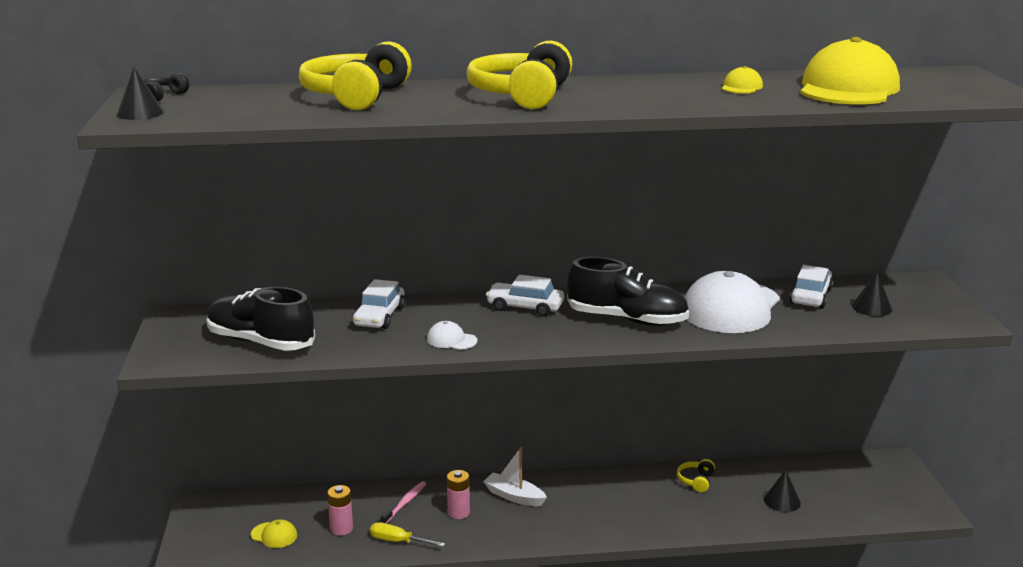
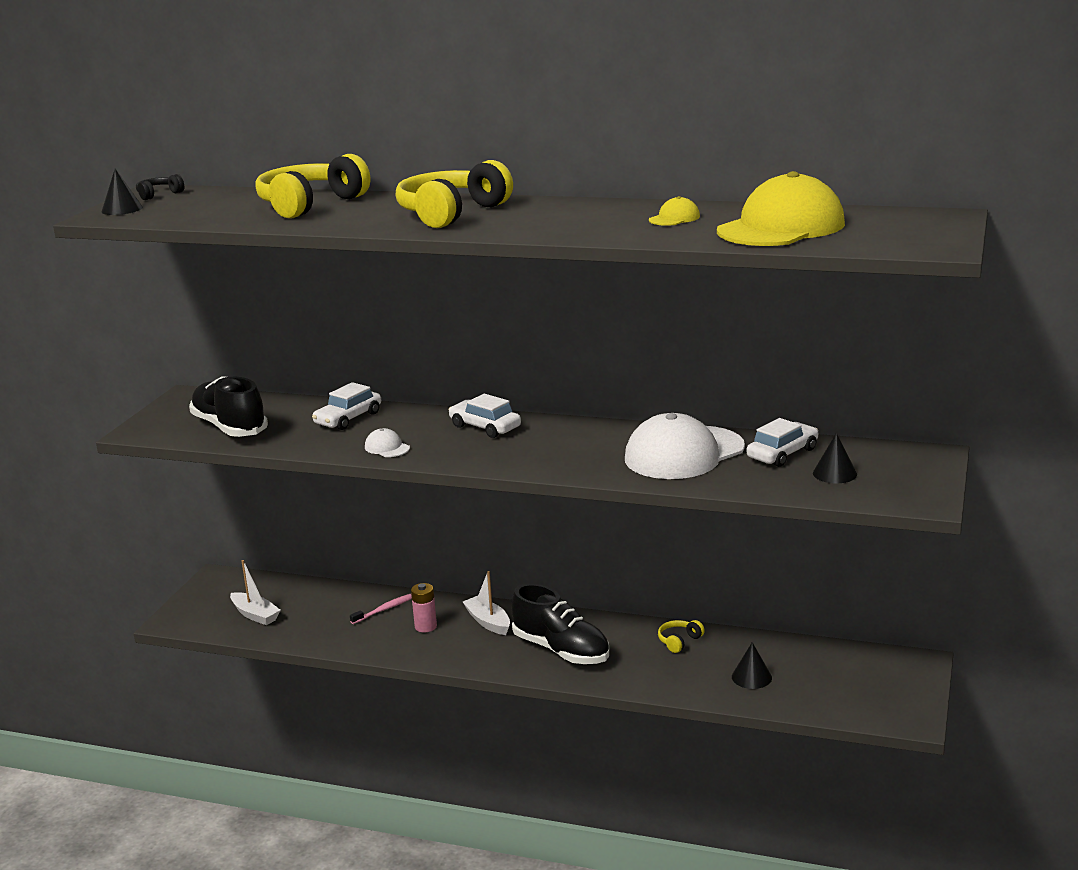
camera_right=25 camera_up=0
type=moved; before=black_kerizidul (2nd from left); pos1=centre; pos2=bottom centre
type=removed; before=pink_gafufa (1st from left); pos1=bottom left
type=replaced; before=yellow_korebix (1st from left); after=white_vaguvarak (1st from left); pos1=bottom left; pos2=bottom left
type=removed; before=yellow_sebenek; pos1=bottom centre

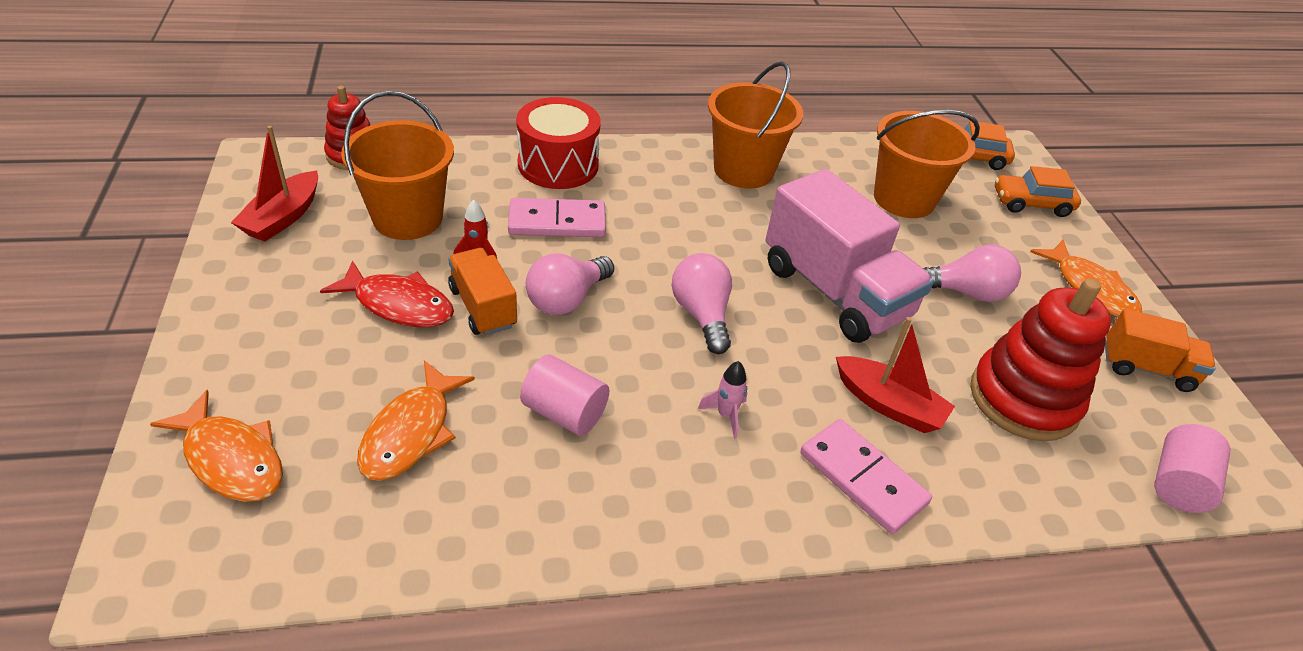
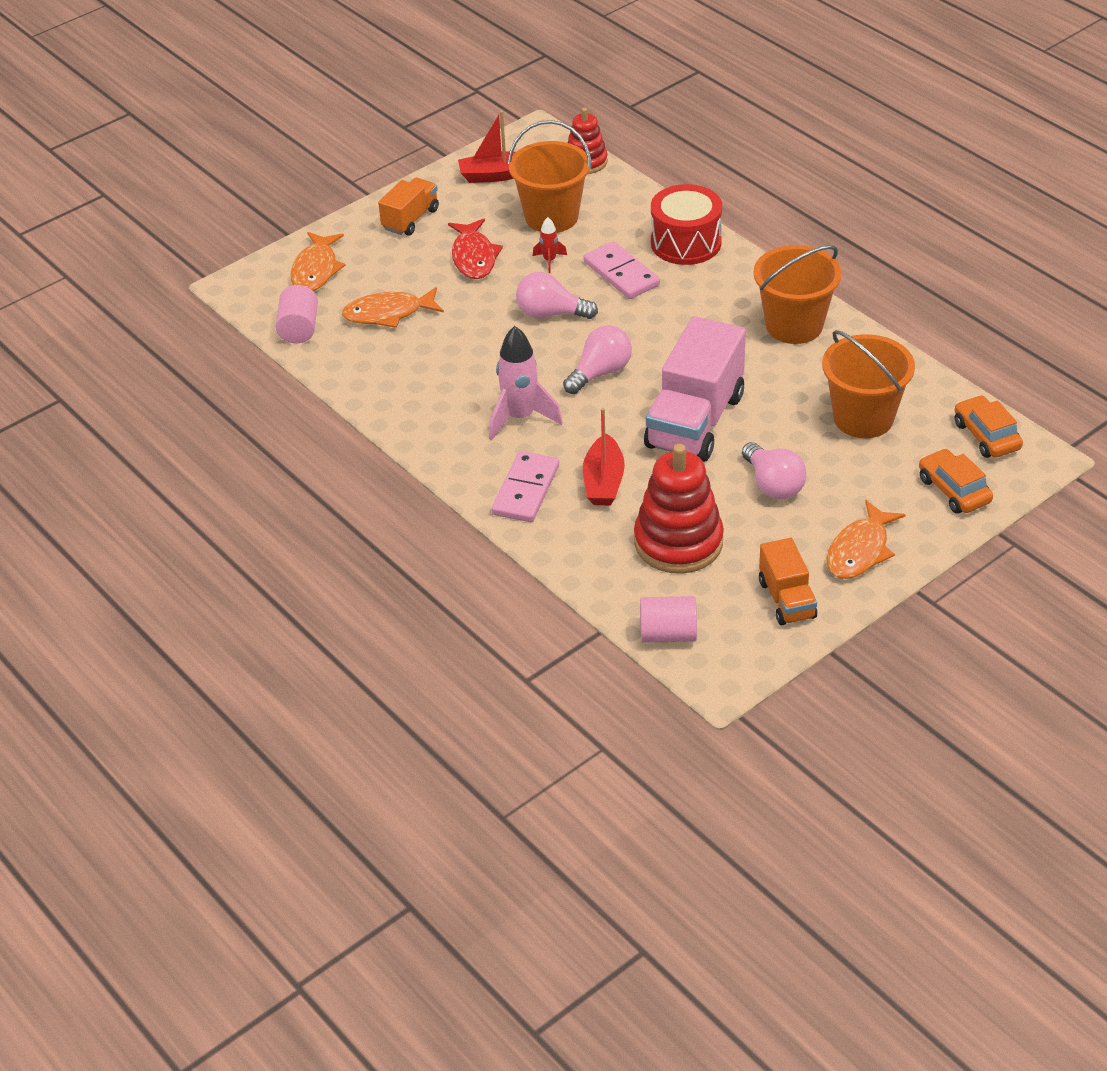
camera_right=65 camera_up=0
type=moved; before=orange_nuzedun (1st from left); pos1=centre; pos2=top centre
type=moved; before=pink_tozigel (1st from left); pos1=centre; pos2=top left
type=resized; before=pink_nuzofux; pos1=centre; pos2=centre; scale=2.01

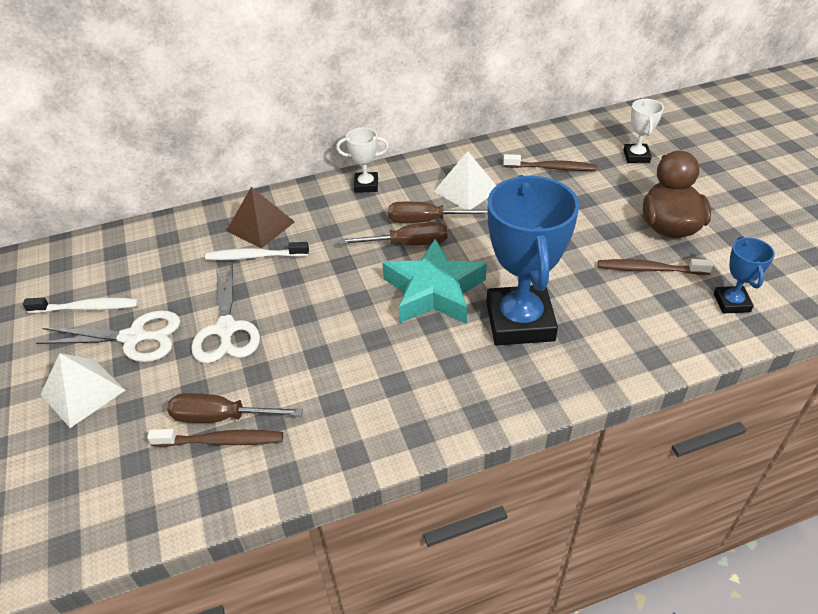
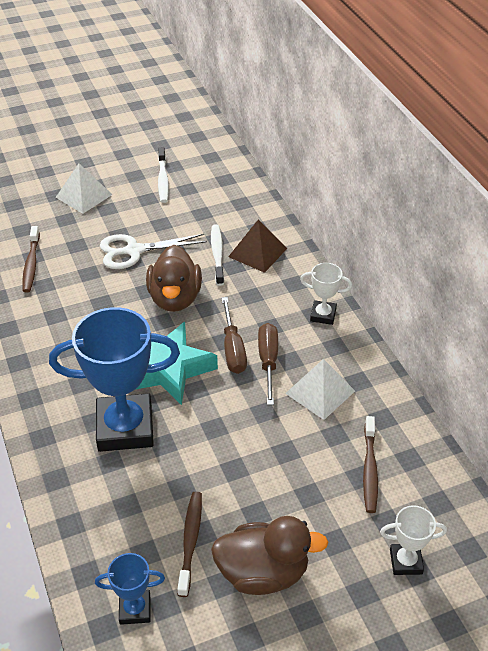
camera_right=85 camera_up=0
type=turned; before=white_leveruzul (1st from left); pos1=top centre; pos2=middle right; turn=-75
type=removed; before=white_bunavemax (1st from left); pos1=middle left
type=removed; before=brown_sebenek (1st from left); pos1=middle left
type=added; after=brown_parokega (1st from left); pos2=centre

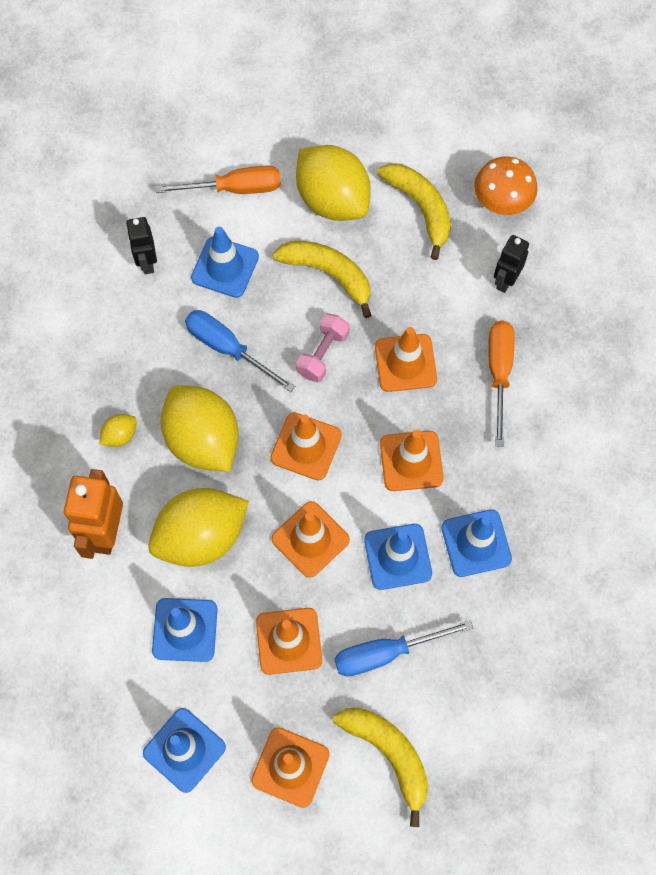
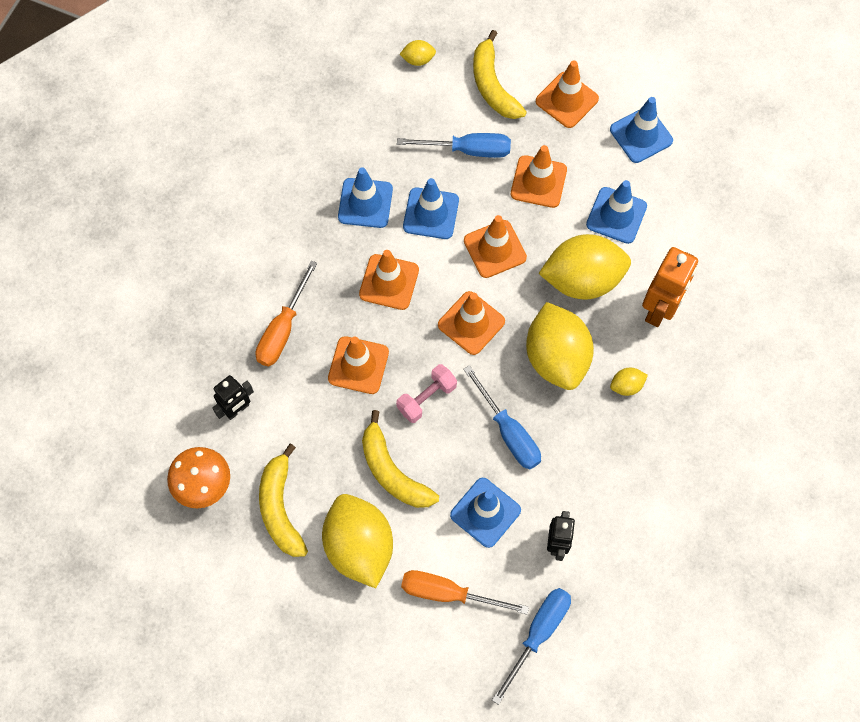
camera_right=-160 camera_up=0
type=added; after=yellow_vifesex (2nd from left); pos2=top centre
type=added; after=blue_sebenek (3rd from left); pos2=bottom centre

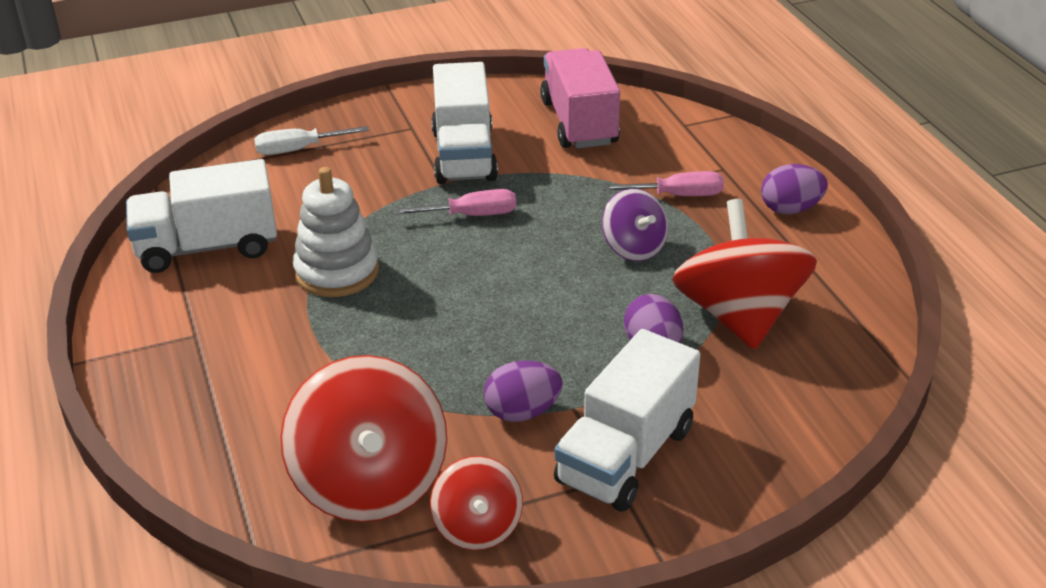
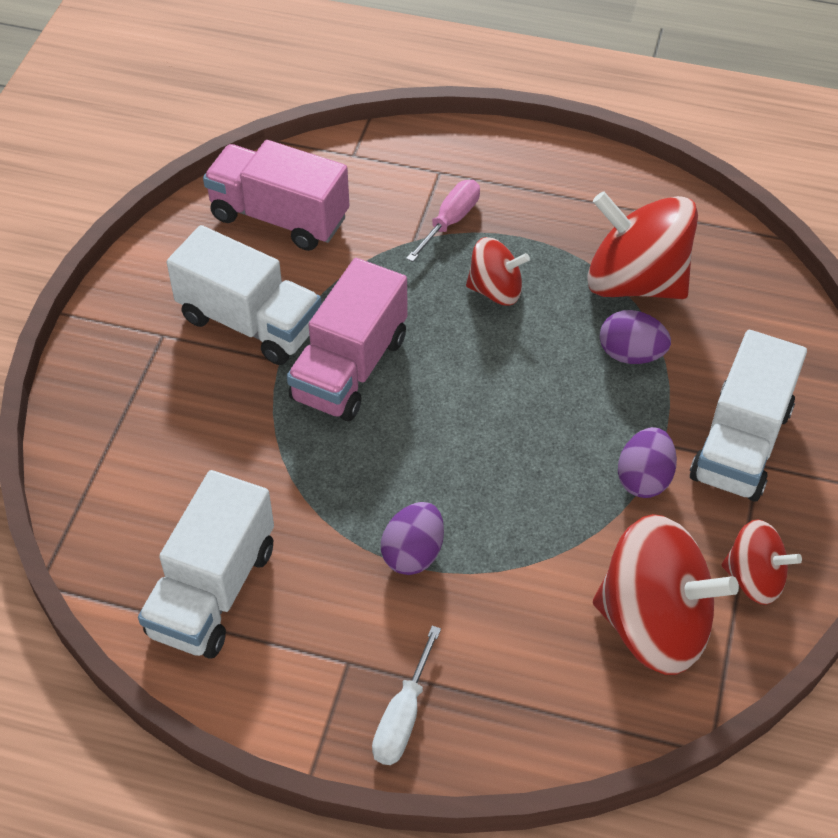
camera_right=-55 camera_up=15
type=moved; before=white_sebenek; pos1=top left; pos2=bottom centre
type=moved; before=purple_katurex (3rd from left in the first image); after=purple_katurex (1st from left); pos1=top right; pos2=centre
type=removed; before=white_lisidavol; pos1=middle left
type=replaced; before=pink_sebenek (1st from left); after=pink_nuzedun (2nd from left); pos1=centre; pos2=centre
type=recoloured; before=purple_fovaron; after=red_fovaron (1st from left); pos1=centre; pos2=top centre
type=turned; before=white_nuzedun (3rd from left); pos1=bottom centre; pos2=middle right; turn=45

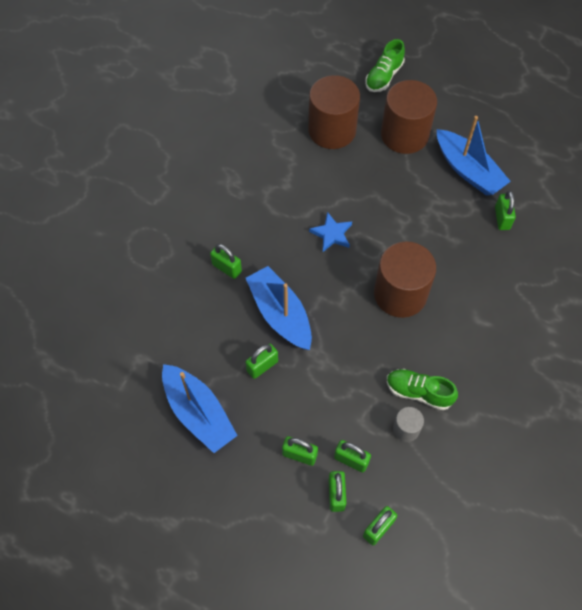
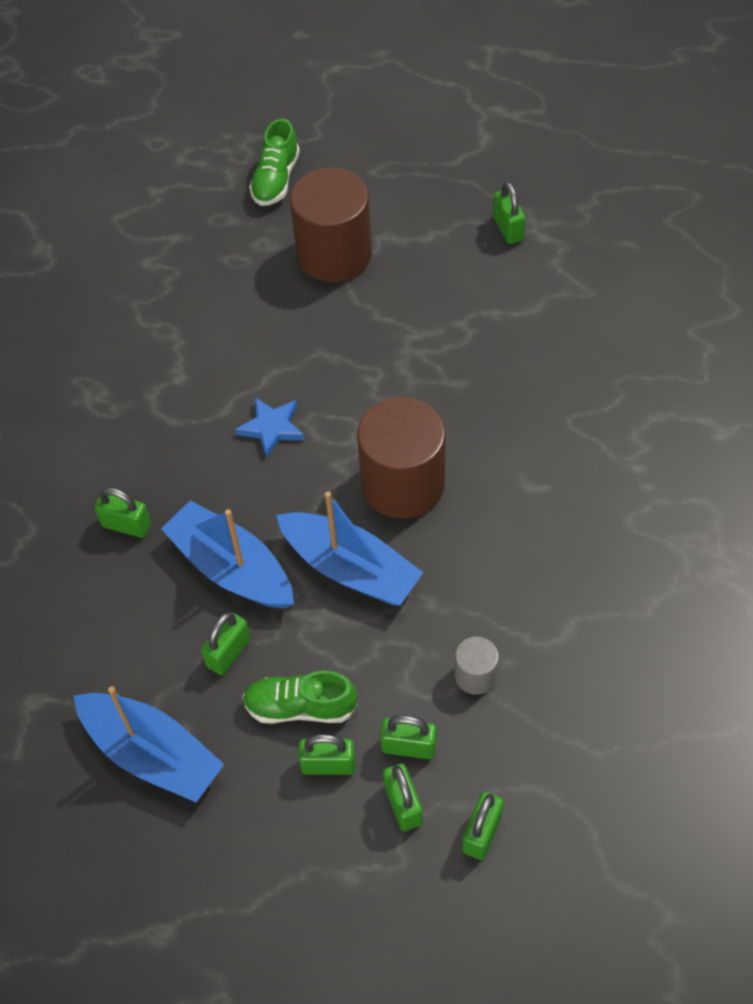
camera_right=-15 camera_up=-5
type=removed; before=brown_tozigel (1st from left); pos1=top centre
type=moved; before=blue_vaguvarak (3rd from left); pos1=top right; pos2=centre
type=moved; before=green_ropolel (7th from left); pos1=middle right; pos2=top right
type=moved; before=green_kerizidul (2nd from left); pos1=middle right; pos2=bottom centre

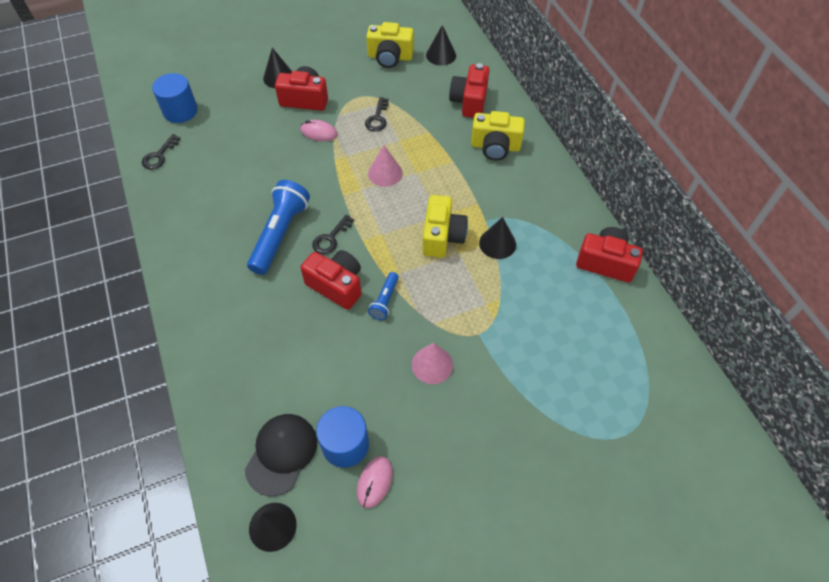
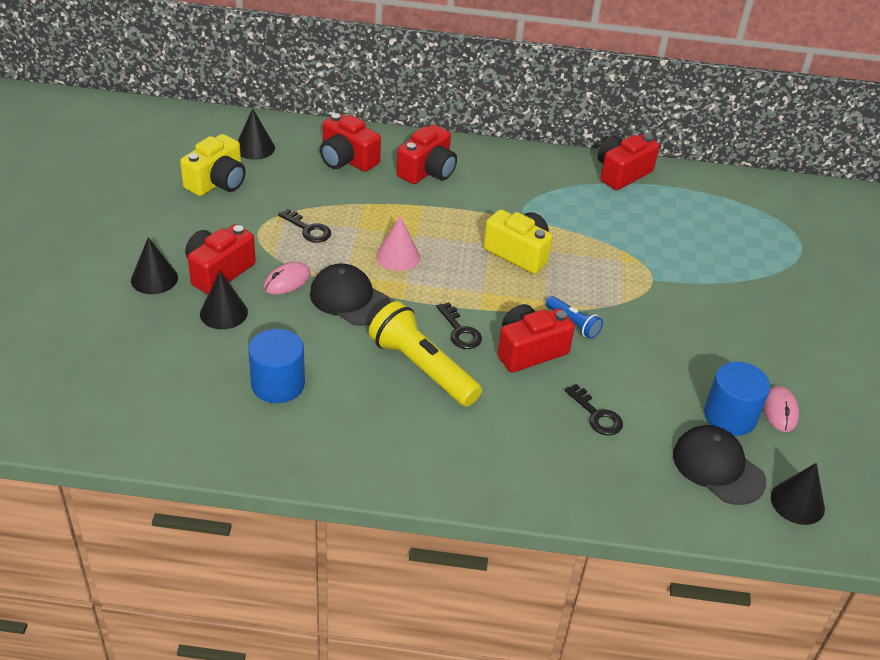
camera_right=-65 camera_up=-15
type=moved; before=blue_tozigel (1st from left); pos1=top left; pos2=middle left
type=recoloured; before=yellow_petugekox (3rd from left); after=red_petugekox (3rd from left); pos1=top centre; pos2=top centre
type=moved; before=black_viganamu (1st from left in the first image); after=black_viganamu (3rd from left); pos1=top left; pos2=middle right
type=recoloured; before=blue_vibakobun (1st from left); after=yellow_vibakobun; pos1=centre; pos2=centre
type=moved; before=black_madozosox (4th from left in the first image); after=black_madozosox (2nd from left); pos1=centre; pos2=middle left
type=removed; before=pink_madozosox (2nd from left); pos1=centre
type=turned; before=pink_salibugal (2nd from left); pos1=bottom centre; pos2=middle right; turn=45
type=added; after=black_korebix (1st from left); pos2=centre

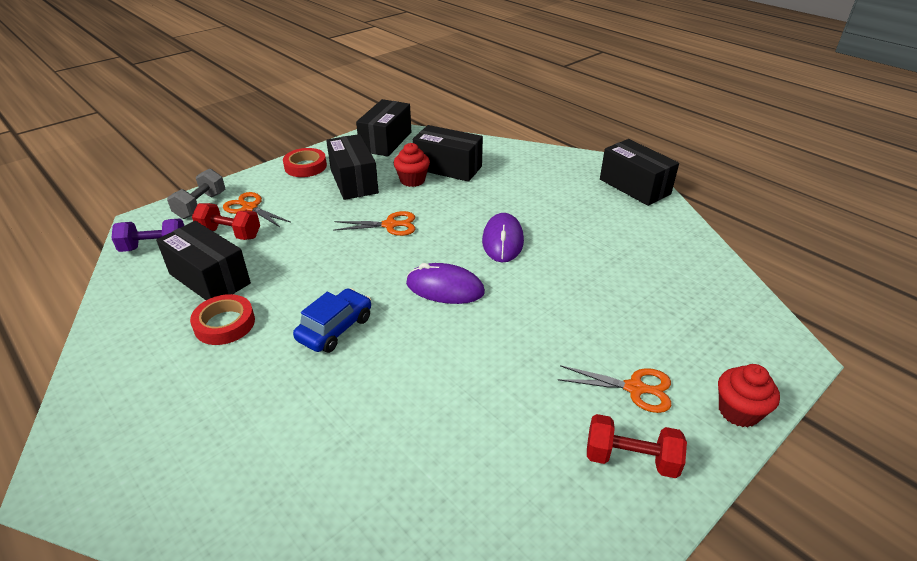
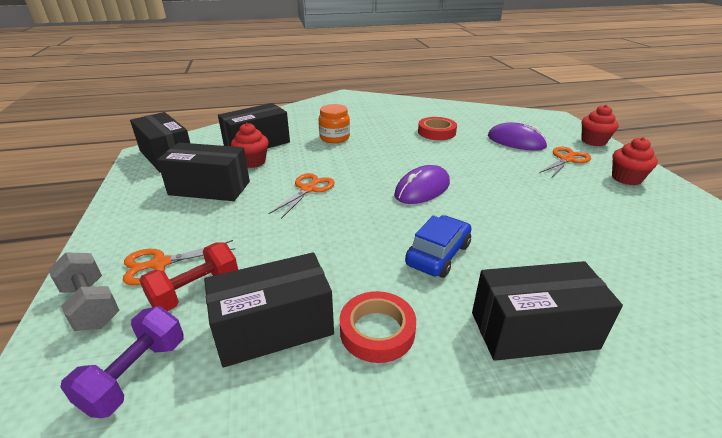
camera_right=-60 camera_up=-5
type=moved; before=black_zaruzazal (5th from left); pos1=top right; pos2=bottom right
type=moved; before=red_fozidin (2nd from left); pos1=top left; pos2=top centre
type=moved; before=purple_salibugal (2nd from left); pos1=centre; pos2=top right
type=turned; before=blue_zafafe; pos1=centre; pos2=centre; turn=60
type=replaced; before=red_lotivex (2nd from left); after=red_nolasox (3rd from left); pos1=bottom right; pos2=middle right
type=added; after=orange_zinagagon; pos2=top centre

